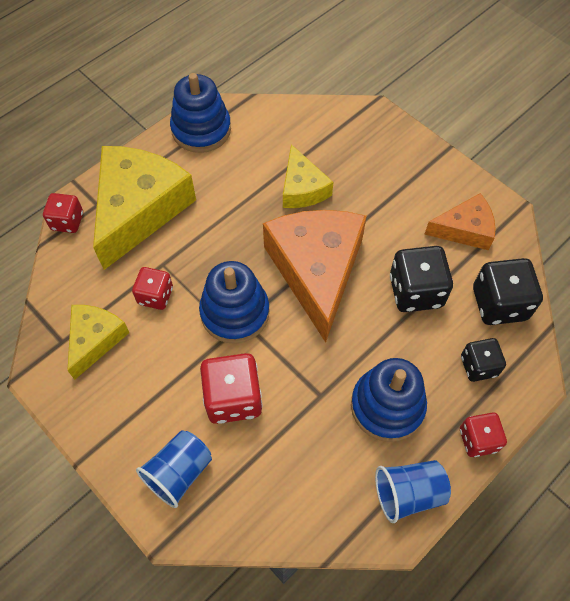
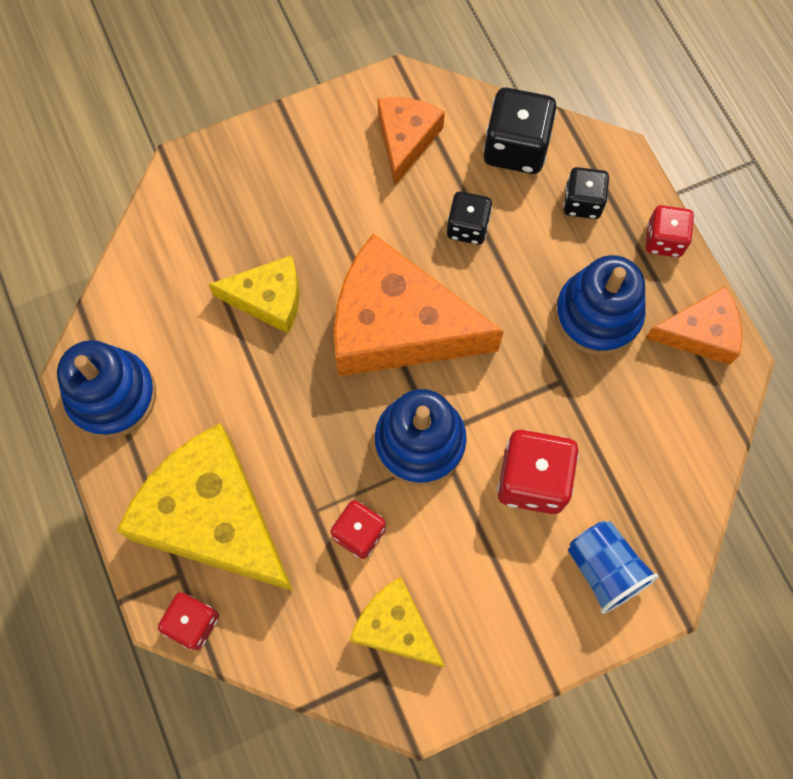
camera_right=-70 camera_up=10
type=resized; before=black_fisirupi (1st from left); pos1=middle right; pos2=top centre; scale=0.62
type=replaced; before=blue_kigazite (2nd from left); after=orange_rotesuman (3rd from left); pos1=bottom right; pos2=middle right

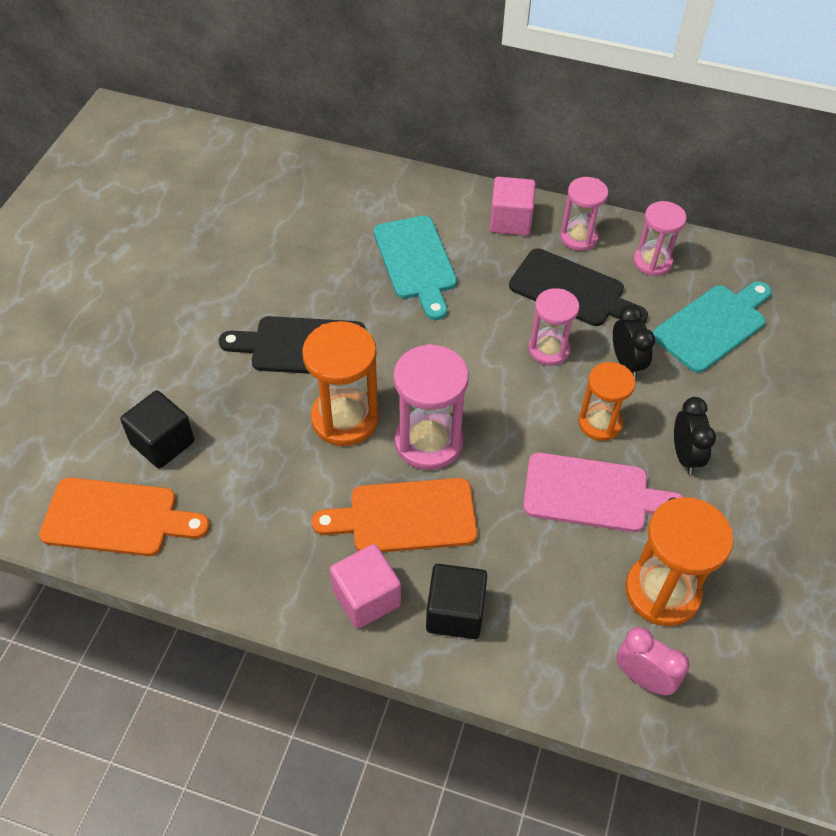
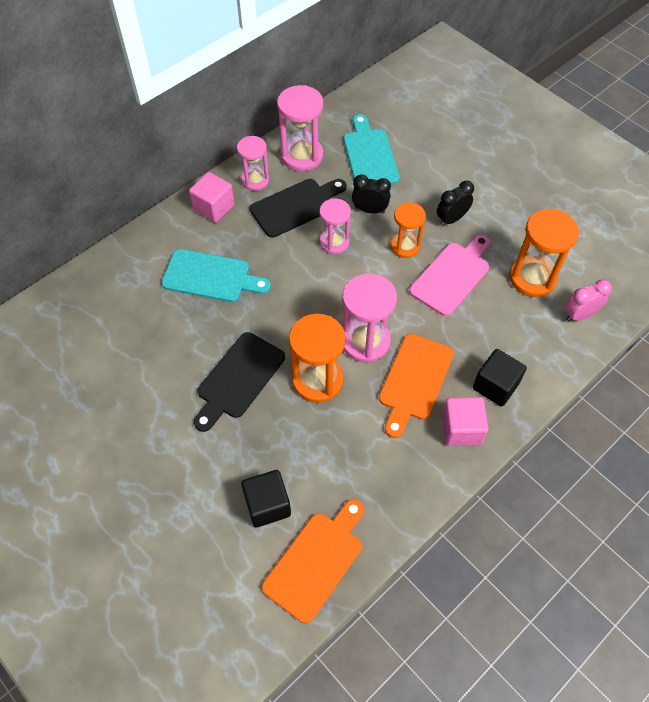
camera_right=-60 camera_up=5
type=resized; before=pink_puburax (4th from left in the first image); pos1=top right; pos2=top centre; scale=1.54
type=turned; before=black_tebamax (2nd from left); pos1=middle right; pos2=top right; turn=-60

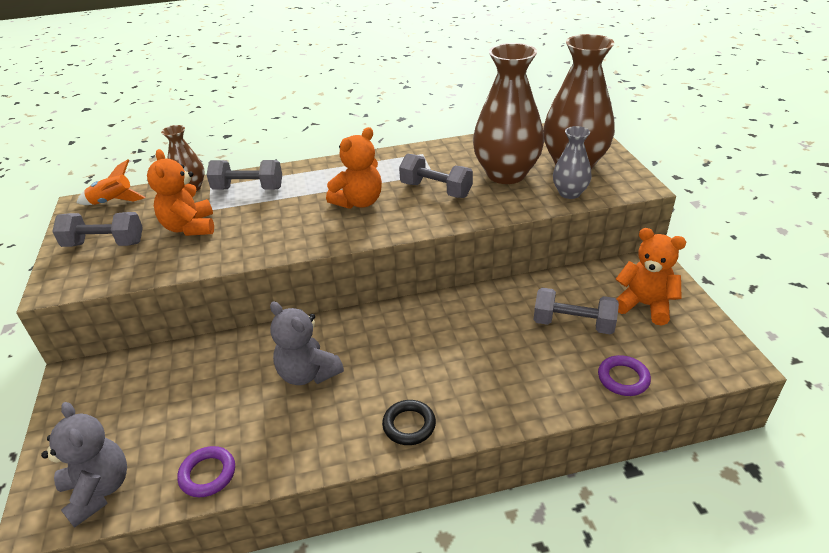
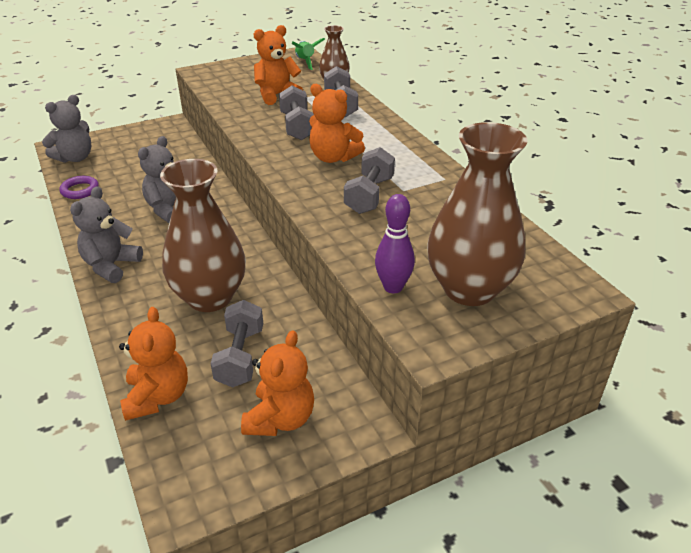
camera_right=75 camera_up=0
type=moved; before=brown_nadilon (2nd from left in the first image); after=brown_nadilon (1st from left); pos1=top centre; pos2=middle left
type=replaced; before=grey_nadilon; after=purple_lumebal; pos1=top right; pos2=centre
type=recoloured; before=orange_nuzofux; after=green_nuzofux; pos1=top left; pos2=top centre
type=moved; before=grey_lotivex (1st from left in the first image); after=grey_lotivex (2nd from left); pos1=middle left; pos2=top centre
type=replaced; before=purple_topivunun (2nd from left); after=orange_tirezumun (1st from left); pos1=bottom right; pos2=middle left
type=replaced; before=black_topivunun; after=grey_tirezumun (2nd from left); pos1=bottom centre; pos2=middle left

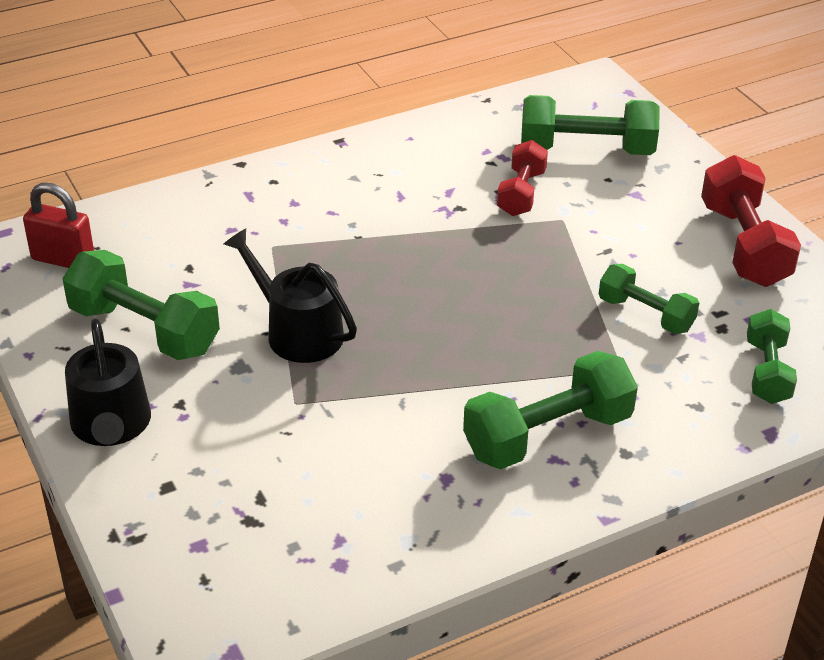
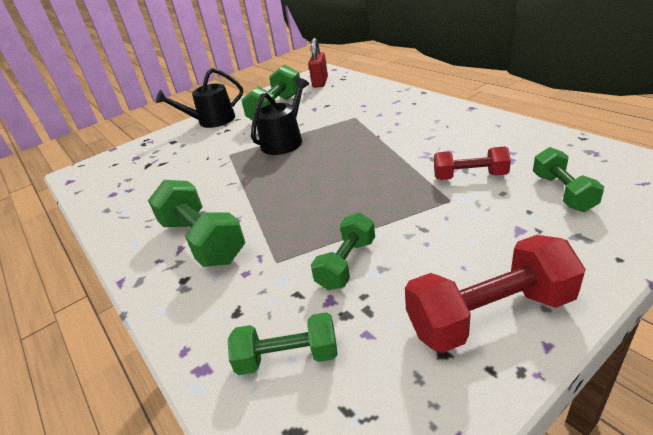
camera_right=85 camera_up=-5
type=resized; before=green_lotivex (3rd from left in the first image); pos1=top right; pos2=middle right; scale=0.63

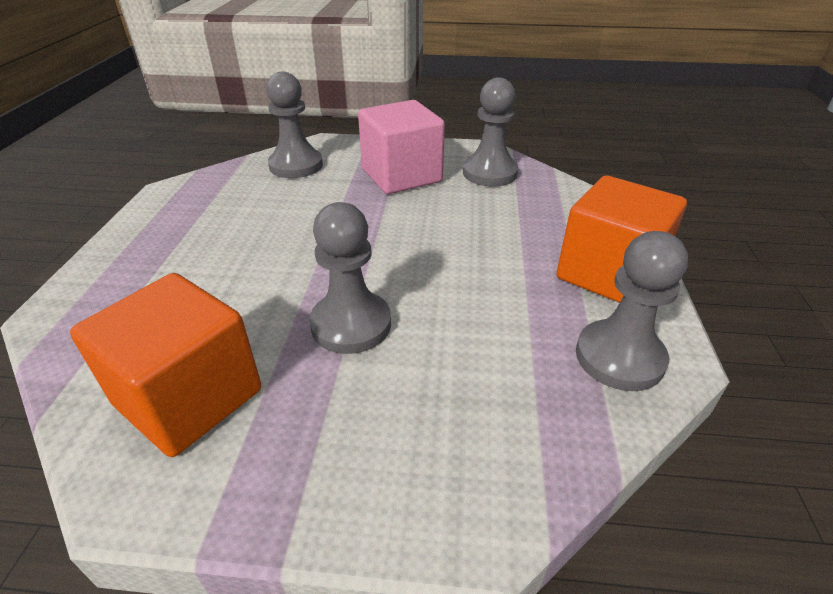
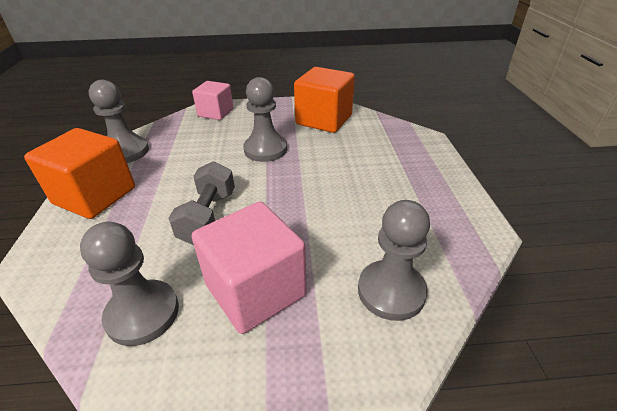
camera_right=170 camera_up=0
type=added; after=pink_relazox (1st from left); pos2=top centre
type=added; after=grey_lotivex; pos2=middle left

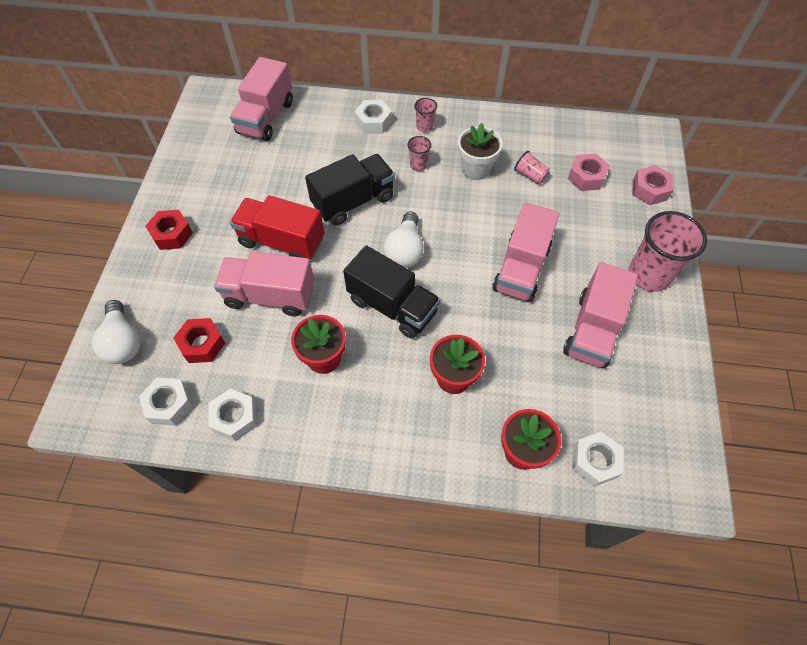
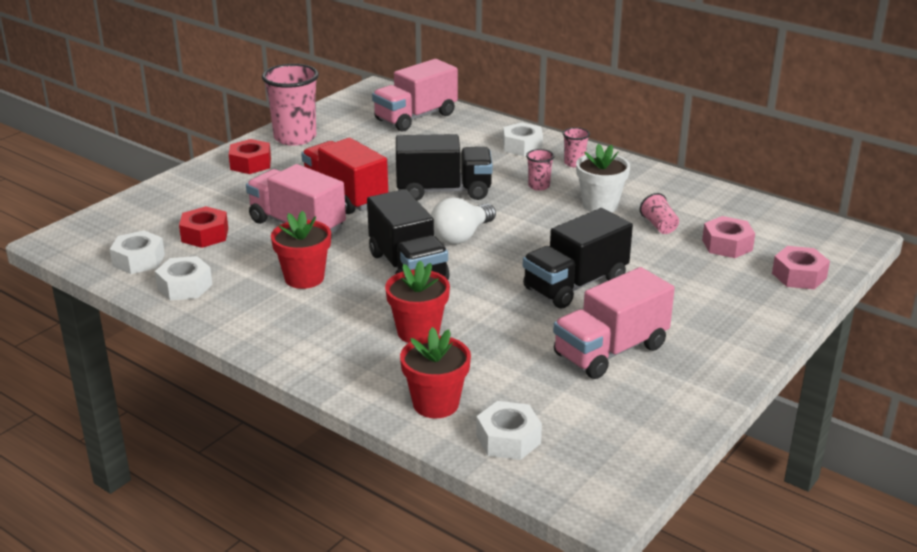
camera_right=30 camera_up=-30
type=recoloured; before=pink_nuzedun (3rd from left); after=black_nuzedun (3rd from left); pos1=centre; pos2=centre
type=moved; before=pink_kigazite (4th from left in the first image); after=pink_kigazite (1st from left); pos1=middle right; pos2=top left
type=removed; before=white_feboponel (1st from left); pos1=middle left

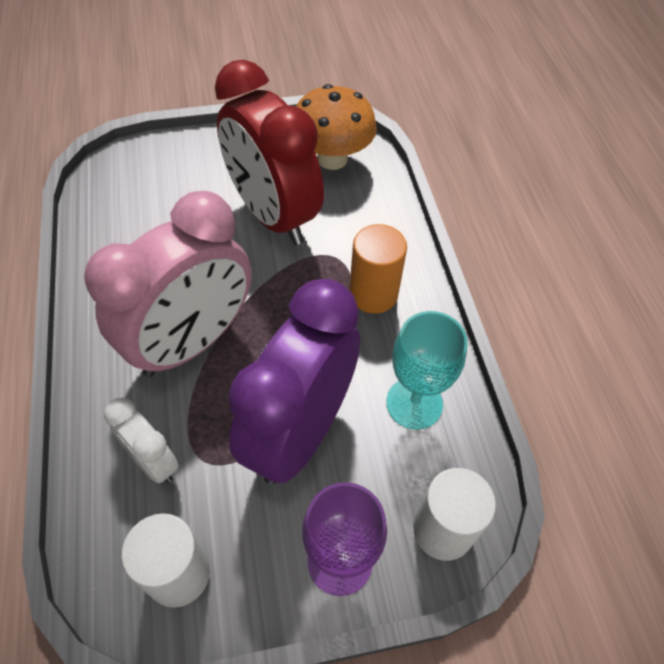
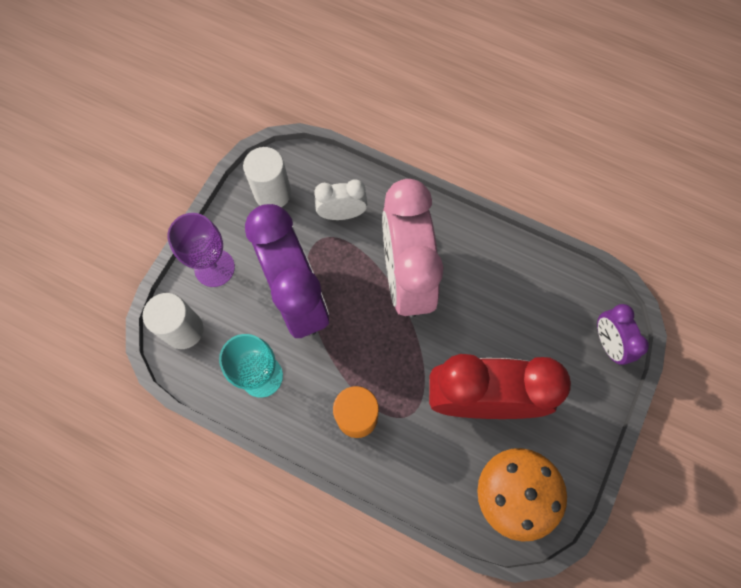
camera_right=130 camera_up=15
type=added; after=purple_tebamax (2nd from left); pos2=middle right

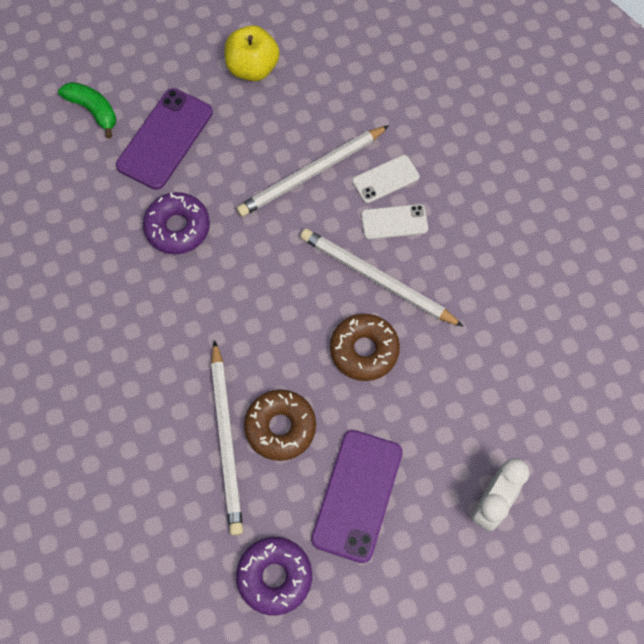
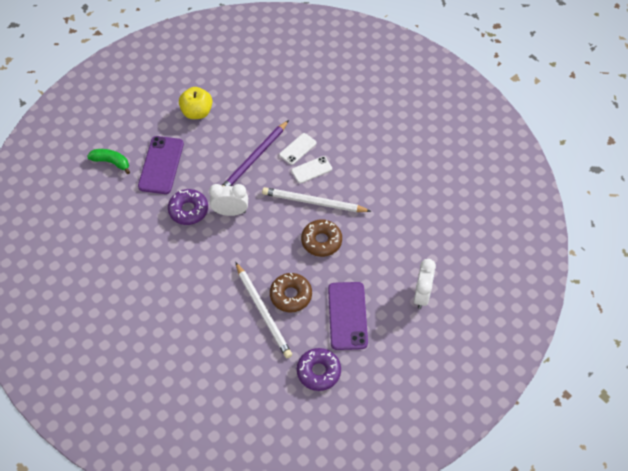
camera_right=-20 camera_up=-10
type=recoloured; before=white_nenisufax (2nd from left); after=purple_nenisufax; pos1=top centre; pos2=top centre
type=added; after=white_tebamax (1st from left); pos2=centre

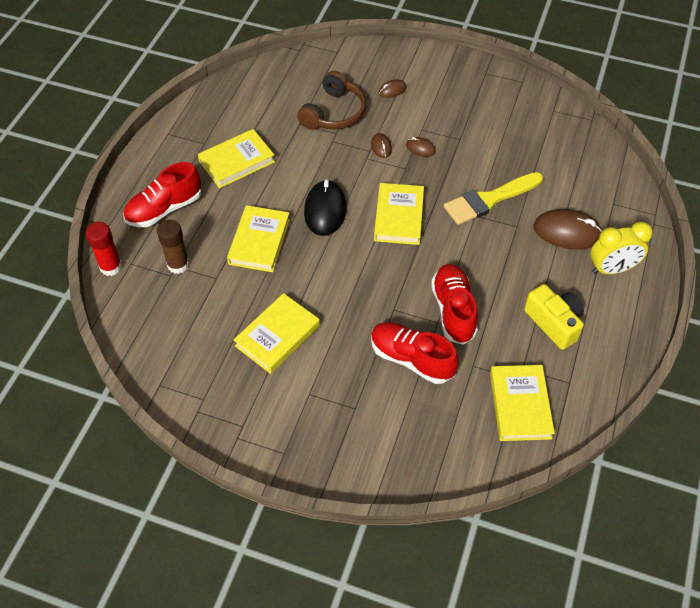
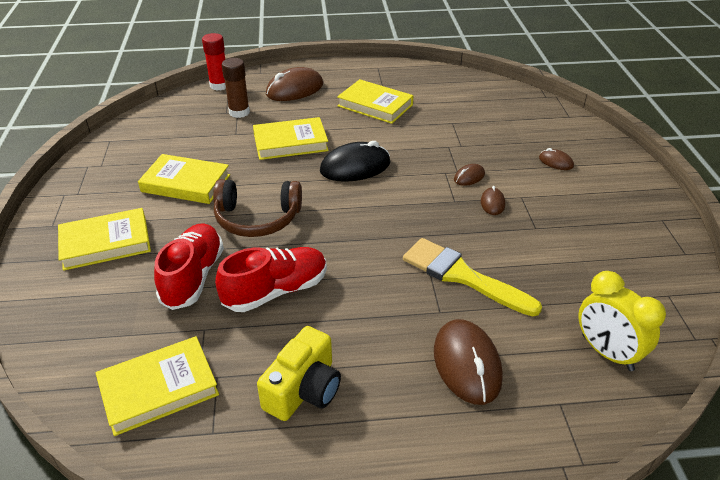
camera_right=65 camera_up=-15
type=moved; before=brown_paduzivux; pos1=top centre; pos2=centre
type=replaced; before=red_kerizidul (1st from left); after=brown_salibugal (1st from left); pos1=top left; pos2=top centre
type=moved; before=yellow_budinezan (4th from left in the first image); after=yellow_budinezan (1st from left); pos1=centre; pos2=middle left
type=moved; before=yellow_tebamax; pos1=middle right; pos2=bottom right

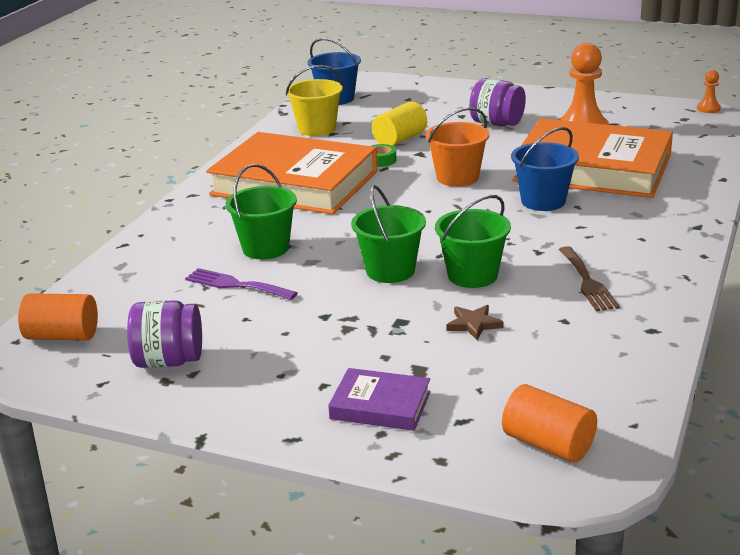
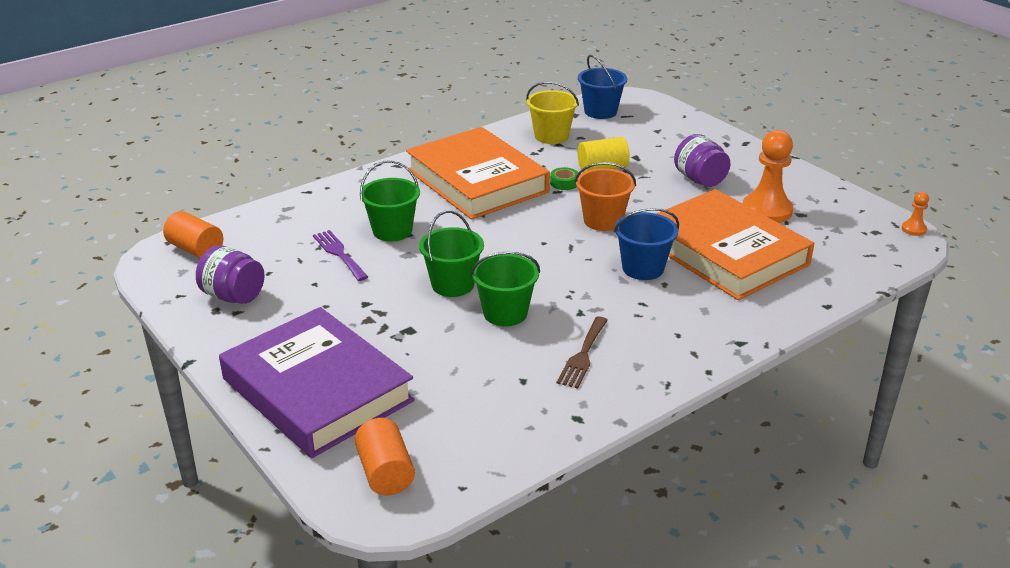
camera_right=30 camera_up=5
type=removed; before=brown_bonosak; pos1=centre
type=resized; before=purple_budinezan; pos1=bottom centre; pos2=bottom left; scale=2.24

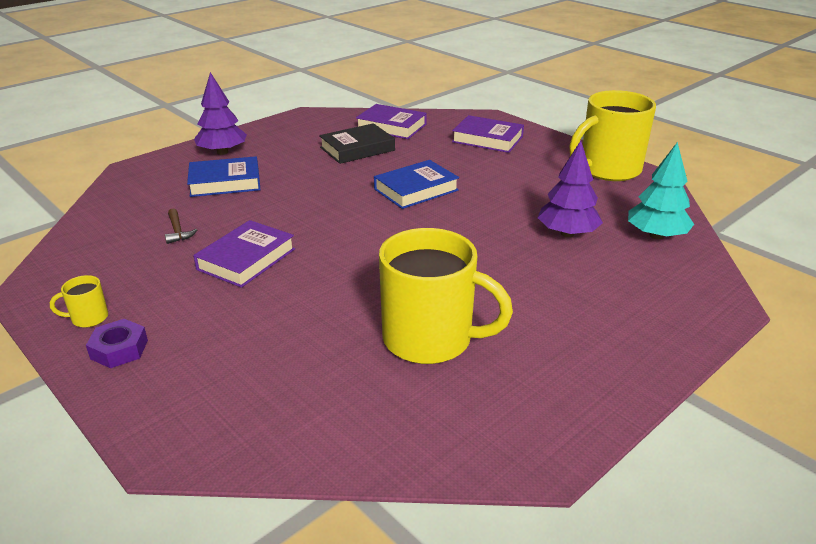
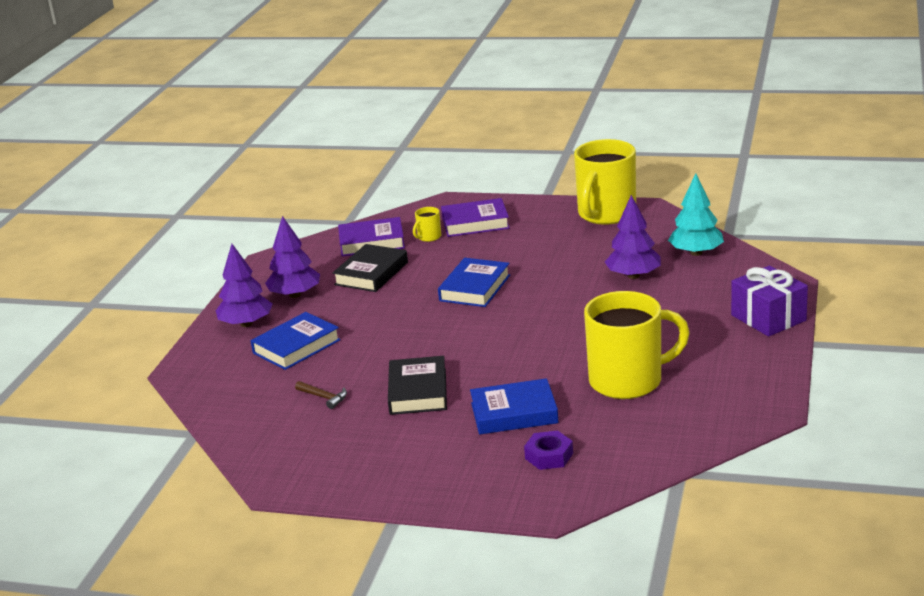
camera_right=-30 camera_up=-5
type=recoloured; before=purple_budinezan (1st from left); after=black_budinezan (2nd from left); pos1=middle left; pos2=centre
type=moved; before=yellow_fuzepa (1st from left); pos1=middle left; pos2=centre
type=moved; before=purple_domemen; pos1=middle left; pos2=bottom centre
type=added; after=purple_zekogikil (2nd from left); pos2=middle left
type=added; after=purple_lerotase; pos2=middle right
type=added; after=blue_budinezan (3rd from left); pos2=bottom centre

